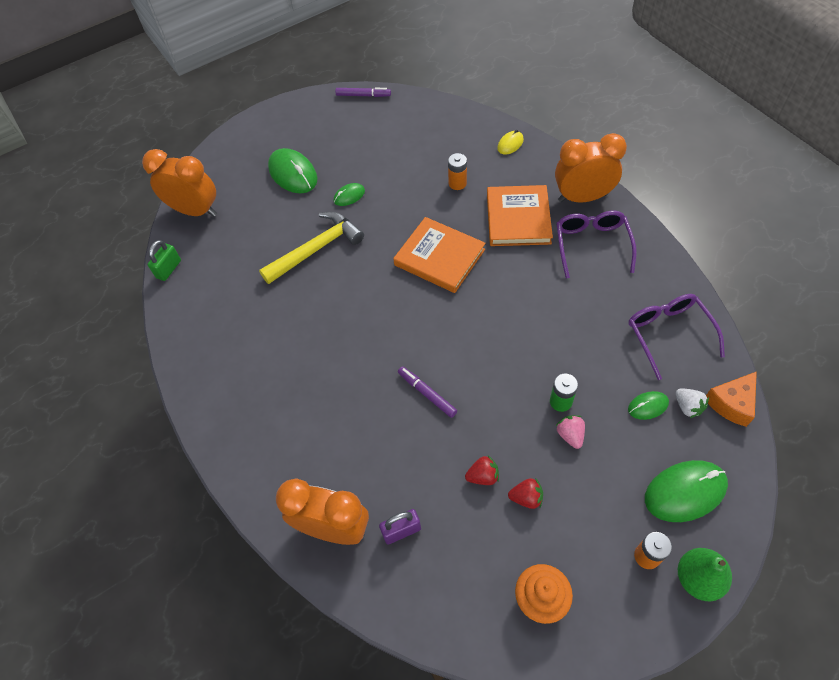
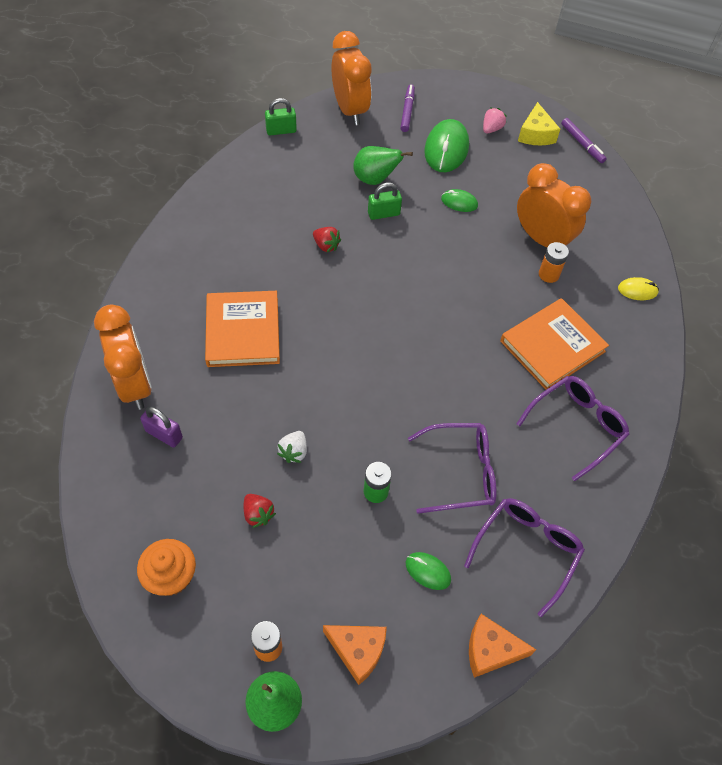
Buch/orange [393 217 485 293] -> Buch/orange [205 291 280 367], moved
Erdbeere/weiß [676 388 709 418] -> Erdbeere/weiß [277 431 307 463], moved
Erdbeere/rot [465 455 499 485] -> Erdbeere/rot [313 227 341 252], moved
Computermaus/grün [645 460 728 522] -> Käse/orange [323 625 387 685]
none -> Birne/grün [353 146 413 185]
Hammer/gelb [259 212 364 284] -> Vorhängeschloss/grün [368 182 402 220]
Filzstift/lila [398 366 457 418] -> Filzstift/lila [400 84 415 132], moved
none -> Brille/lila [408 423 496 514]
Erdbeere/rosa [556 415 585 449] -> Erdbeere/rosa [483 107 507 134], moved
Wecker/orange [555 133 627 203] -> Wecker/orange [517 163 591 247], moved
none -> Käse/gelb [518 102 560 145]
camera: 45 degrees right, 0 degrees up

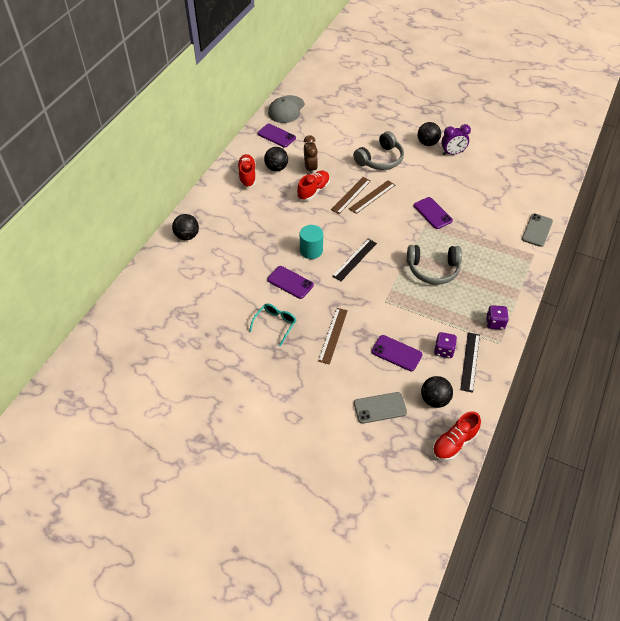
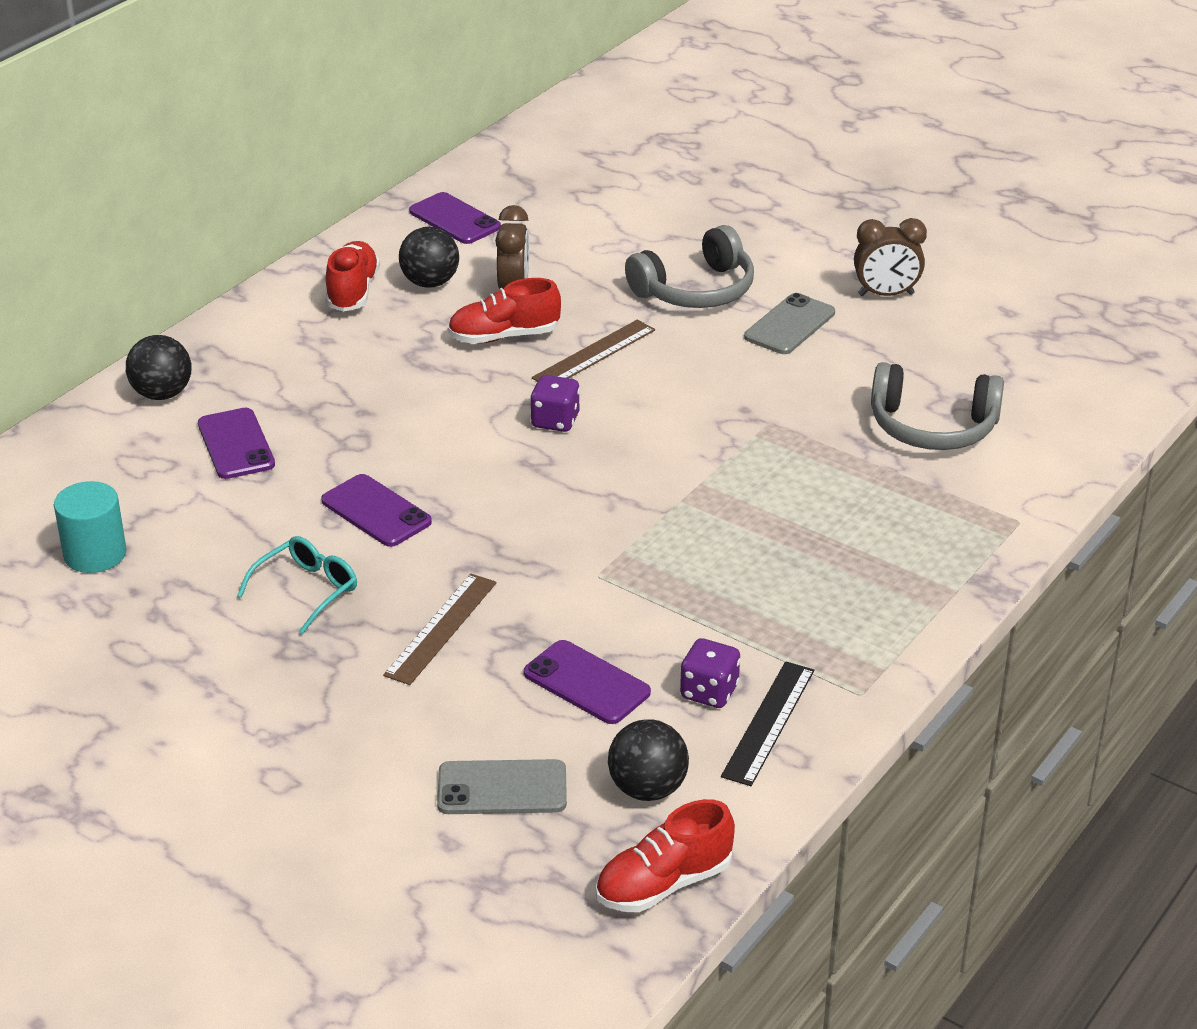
Vollzylinder/türkis [300 225 323 259] -> Vollzylinder/türkis [54 481 127 573], moved
Handy/lila [414 197 453 229] -> Handy/lila [198 408 275 479], moved
Schuh/rot [297 171 330 201] -> Schuh/rot [448 278 561 344], 150 degrees counterclockwise
Spielwürfel/lila [486 305 509 330] -> Spielwürfel/lila [530 375 580 432], moved
Handy/grau [522 213 553 247] -> Handy/grau [744 293 835 354], moved
Wecker/lila [441 124 471 155] -> Wecker/braun [854 218 927 296]
Kopfhörer/grau [407 245 462 285] -> Kopfhörer/grau [871 362 1004 450], moved
Kappe/grau [268 95 305 123] -> none
Lineal/schwarz [332 239 377 281] -> none
Lineal/braun [349 180 395 214] -> none
Ball/schwarz [418 122 441 146] -> none
camera: 10 degrees right, 15 degrees down

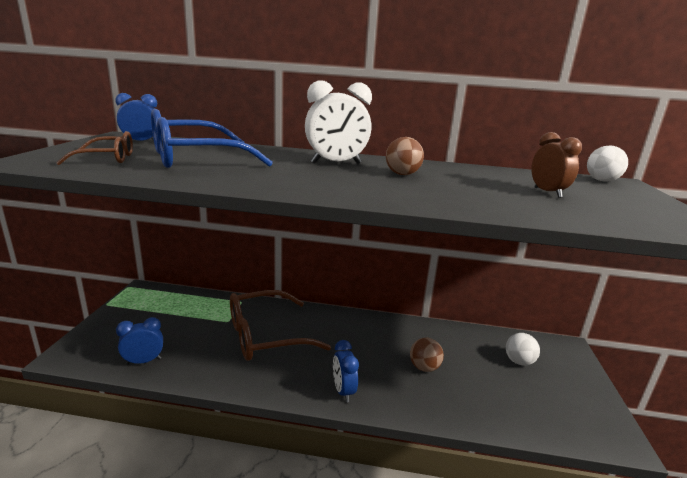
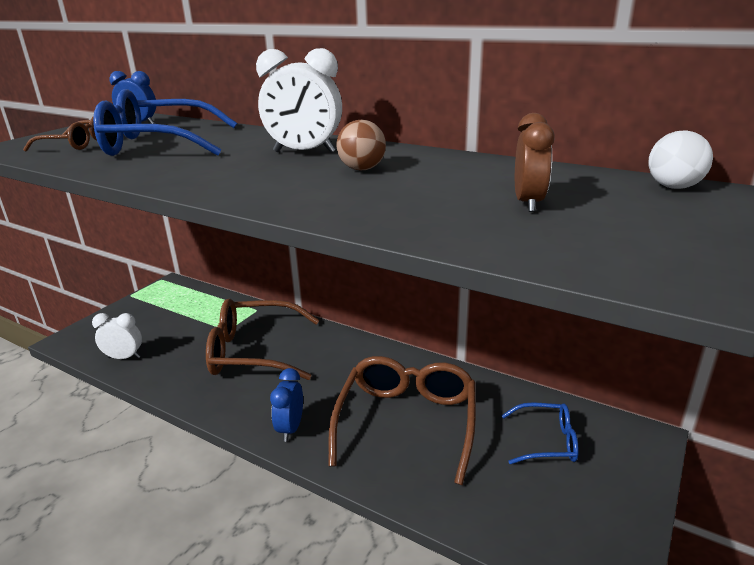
Wecker/blau [116 317 163 365] -> Wecker/weiß [92 313 142 359]
Ball/braun [410 338 444 372] -> Brille/braun [328 356 476 485]
Ball/weiß [506 333 540 365] -> Brille/blau [501 402 579 464]
camera: 25 degrees right, 5 degrees up

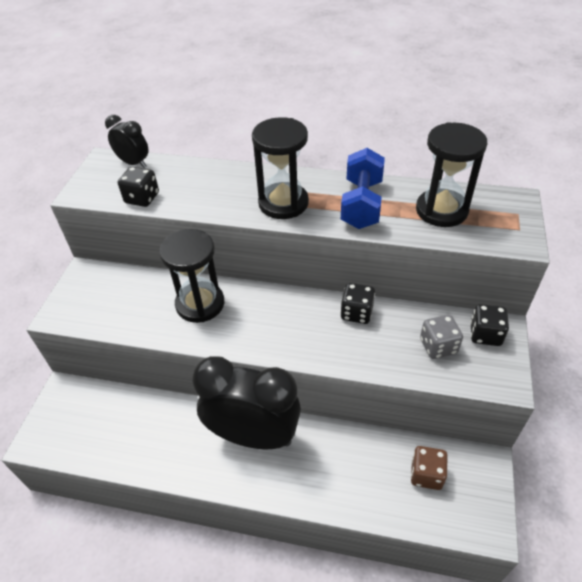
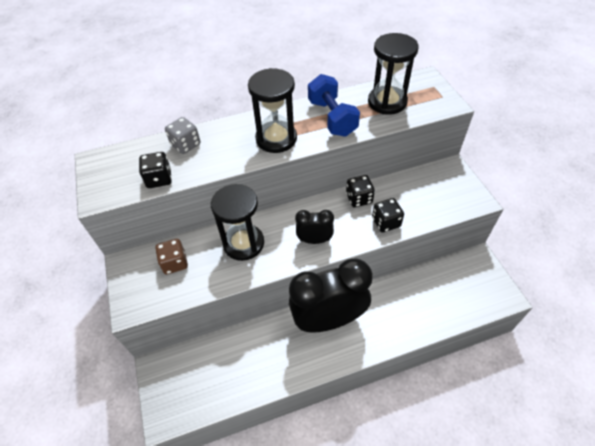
Spielwürfel/braun [411 446 447 490] -> Spielwürfel/braun [155 239 188 274], moved
Spielwürfel/grau [420 315 463 359] -> Spielwürfel/grau [165 117 200 154], moved
Wecker/schwarz [105 115 149 168] -> Wecker/schwarz [295 210 334 244], moved
Spielwürfel/schwarz [470 304 509 346] -> Spielwürfel/schwarz [372 198 404 233], moved
camera: 30 degrees left, 5 degrees up

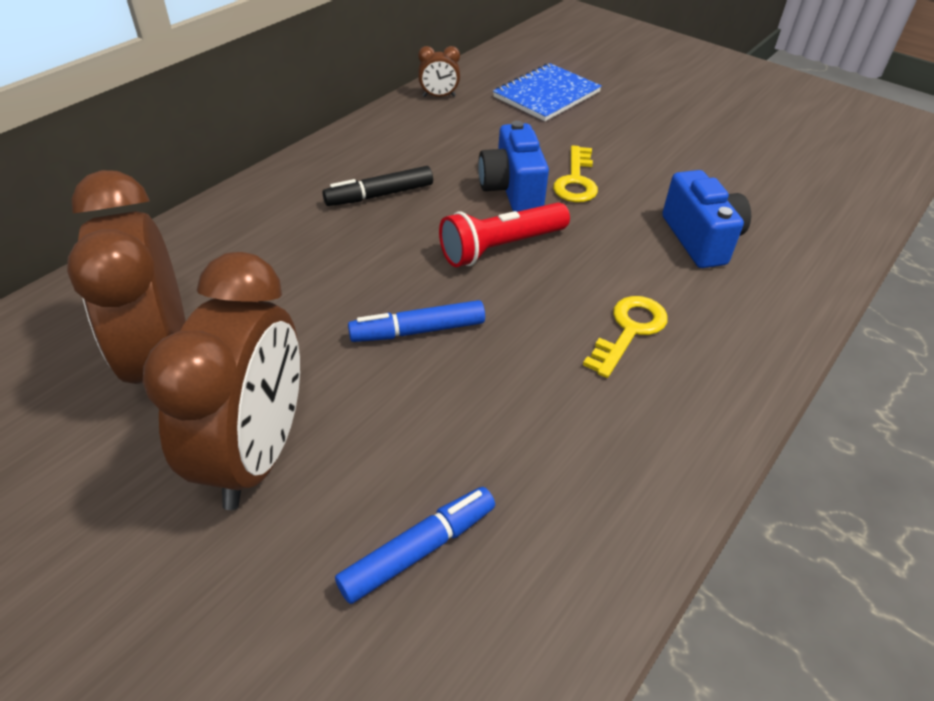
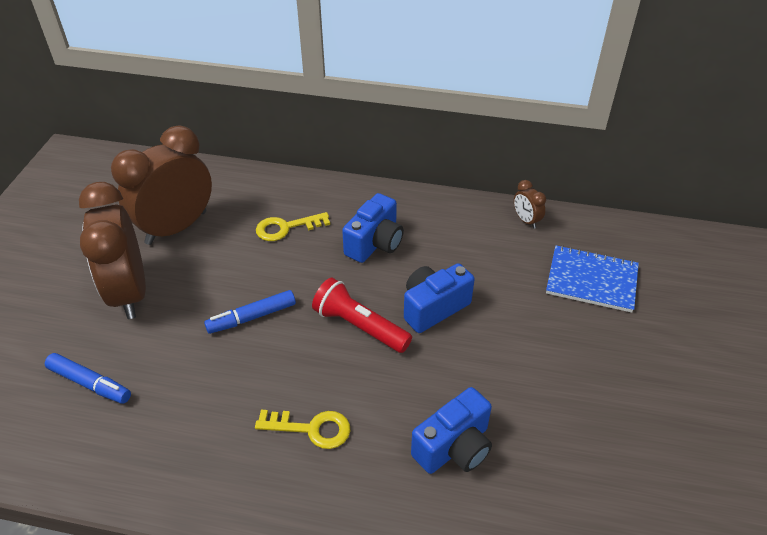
Wecker/braun [143 252 300 510] -> Wecker/braun [79 182 146 319], 90 degrees clockwise
Filzstift/blau [348 300 485 342] -> Filzstift/blau [204 290 296 334], 75 degrees counterclockwise
Schlüssel/gelb [553 145 598 202] -> Schlüssel/gelb [256 212 330 241], moved
Filzstift/schwarz [323 166 433 206] -> Kamera/blau [342 193 404 263]
camera: 65 degrees right, 0 degrees up

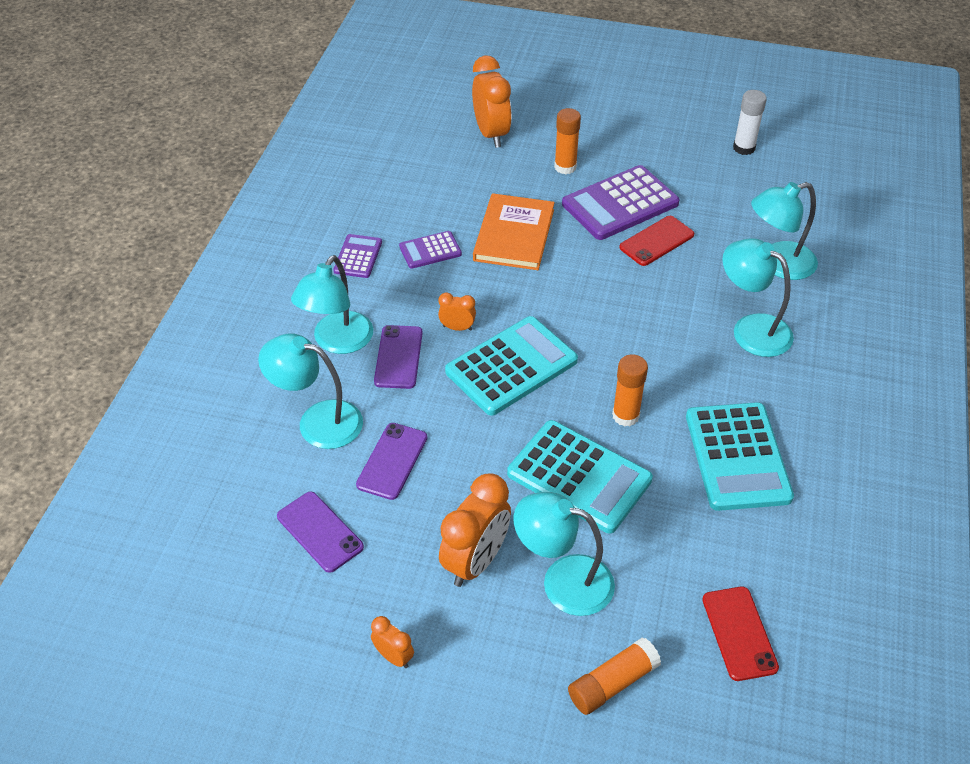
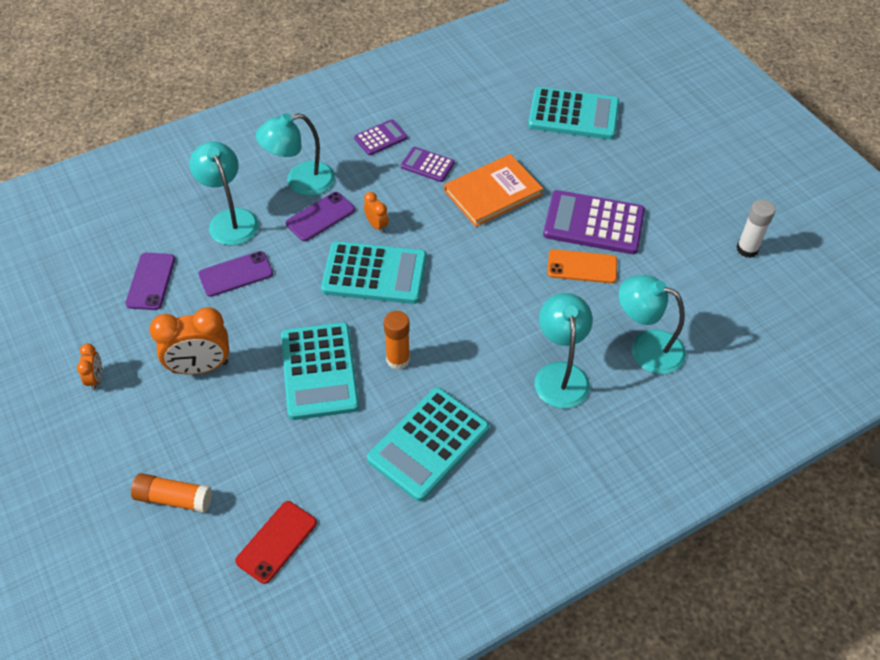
Wecker/orange [472 56 512 148] -> Taschenrechner/türkis [528 87 619 140]
Handy/rot [619 216 694 266] -> Handy/orange [547 249 617 283]
Lampe/türkis [514 492 615 616] -> none
Klebestift/orange [554 108 581 174] -> none
camera: 45 degrees right, 5 degrees up

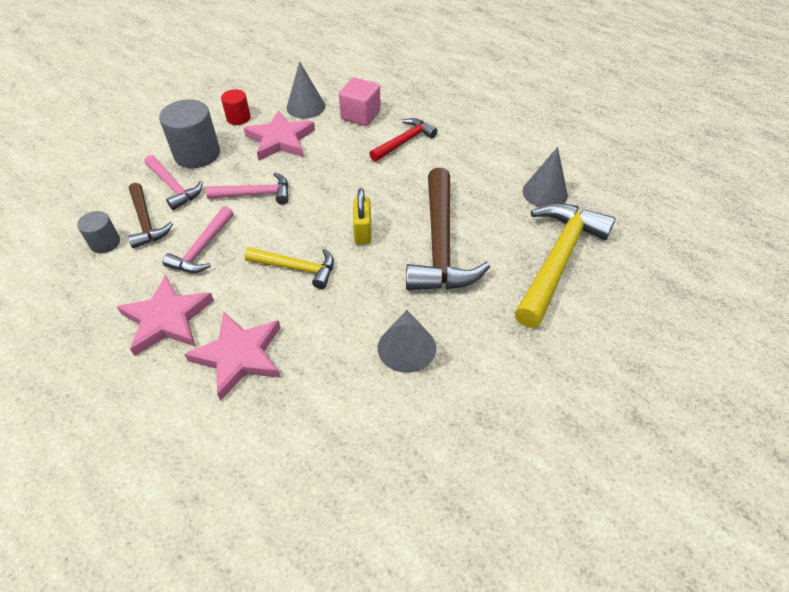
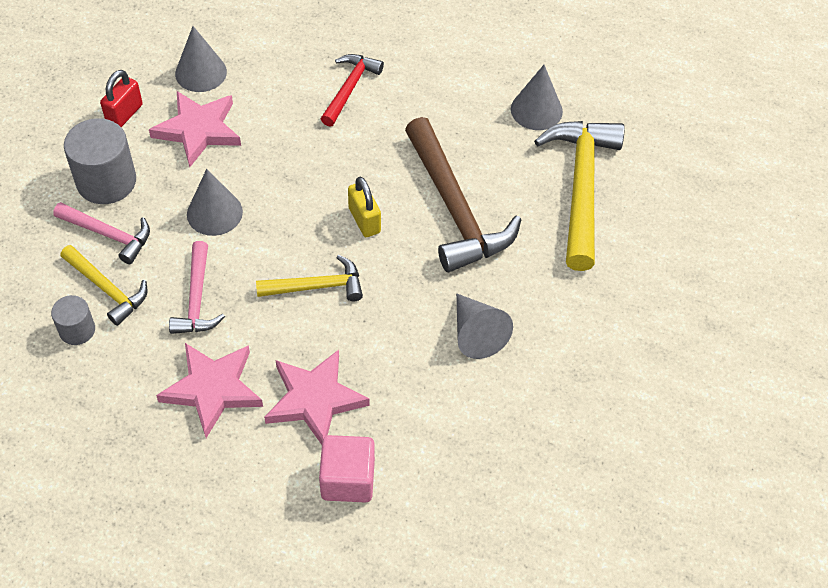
Hammer/braun [128 183 173 249] -> Hammer/gelb [61 245 148 326]
Vollzylinder/rot [221 89 251 125] -> Vorhängeschloss/rot [100 70 143 127]
Hammer/rosa [206 173 289 204] -> Kegel/grau [187 169 243 236]
Kubus/rosa [339 78 381 126] -> Kubus/rosa [319 435 375 503], moved
camera: 25 degrees left, 5 degrees up

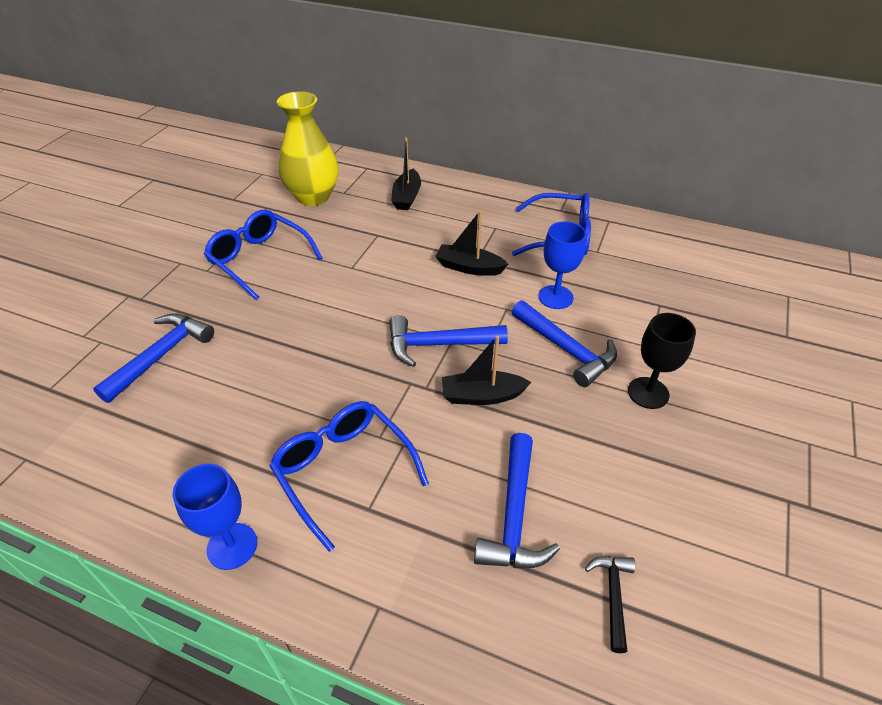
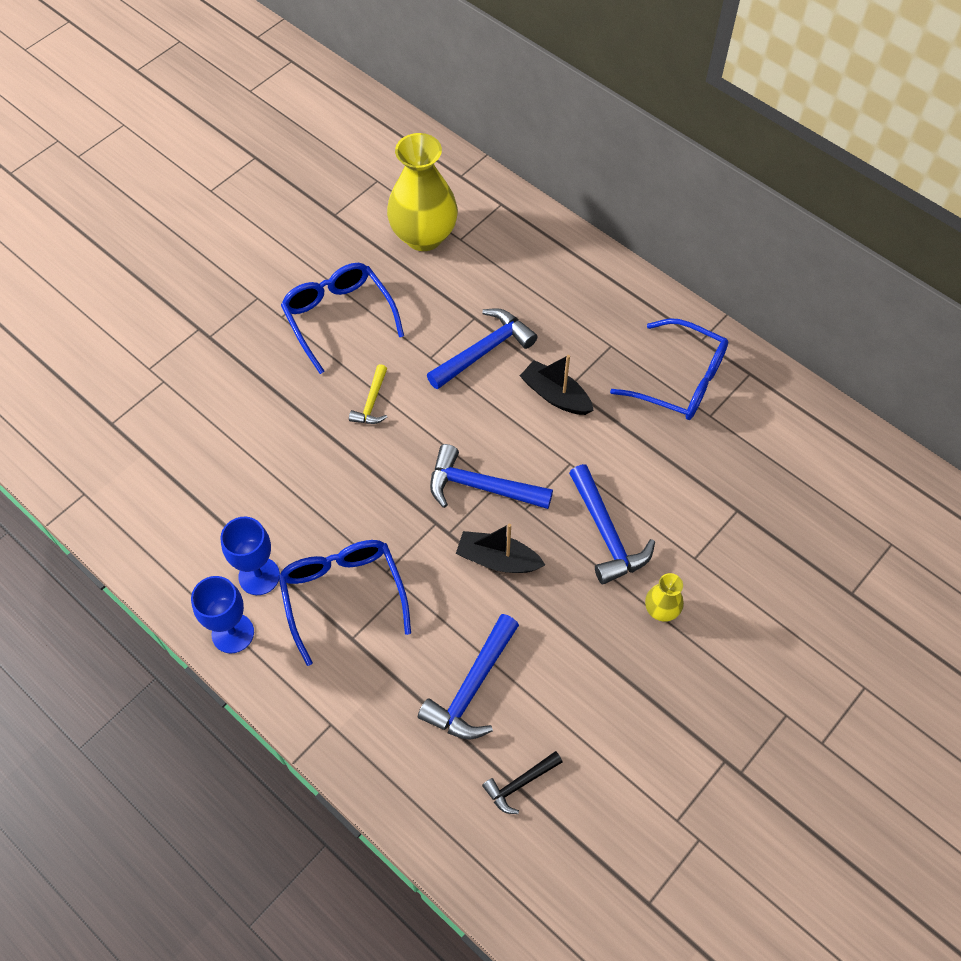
Kelch/blau [538 221 586 309] -> Kelch/blau [220 517 280 595], moved
none -> Hammer/gelb [349 364 387 424]
Hammer/blau [93 313 214 403] -> Hammer/blau [427 308 538 390], moved
Hammer/schwarz [585 556 635 653] -> Hammer/schwarz [482 751 562 814], 150 degrees counterclockwise
Kelch/schwarz [628 313 696 409] -> Vase/gelb [645 573 684 622]
Boot/schwarz [391 137 421 210] -> none
camera: 20 degrees right, 15 degrees up

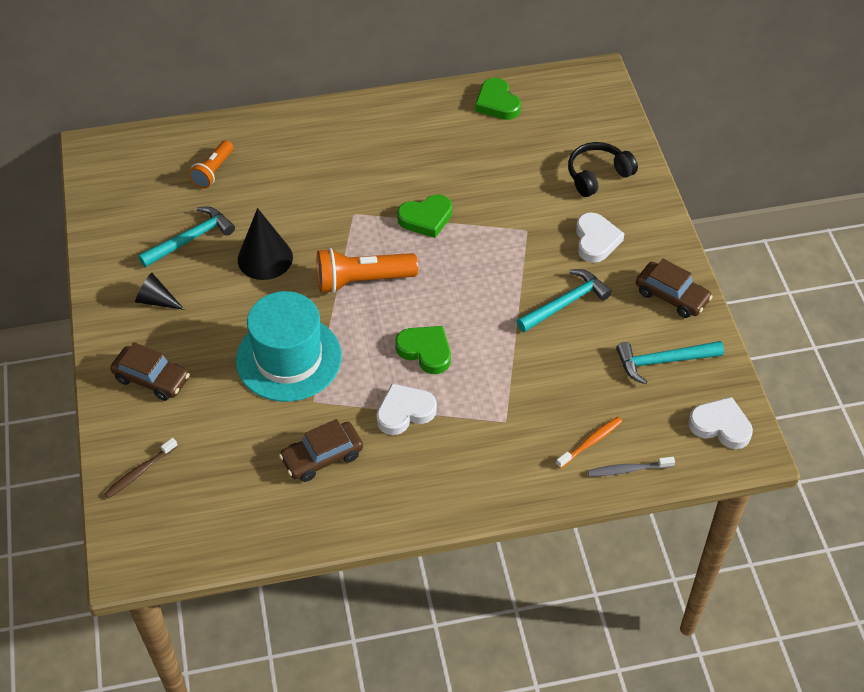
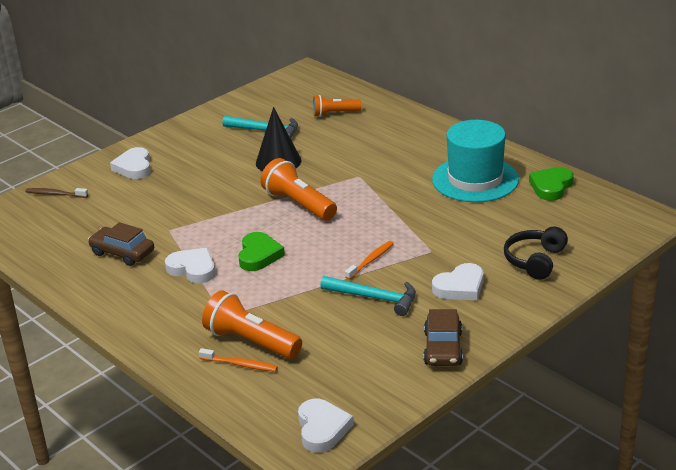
Auto/braun [110 342 190 401] -> Herz/weiß [110 147 151 179]
none -> Taschenlampe/orange [202 290 302 359]
none -> Zahnbürste/orange [345 241 394 280]
Hut/türkis [236 291 342 402] -> Hut/türkis [432 120 519 202], moved
Kopfhörer/schwarz [568 142 638 197] -> Kopfhörer/schwarz [504 227 568 280], 90 degrees counterclockwise
Kegel/schwarz [135 273 185 310] -> none
Herz/grün [397 194 452 238] -> none
Zahnbürste/grau [588 457 675 477] -> none
Hammer/türkis [616 341 724 384] -> none
camera: 60 degrees right, 20 degrees down

